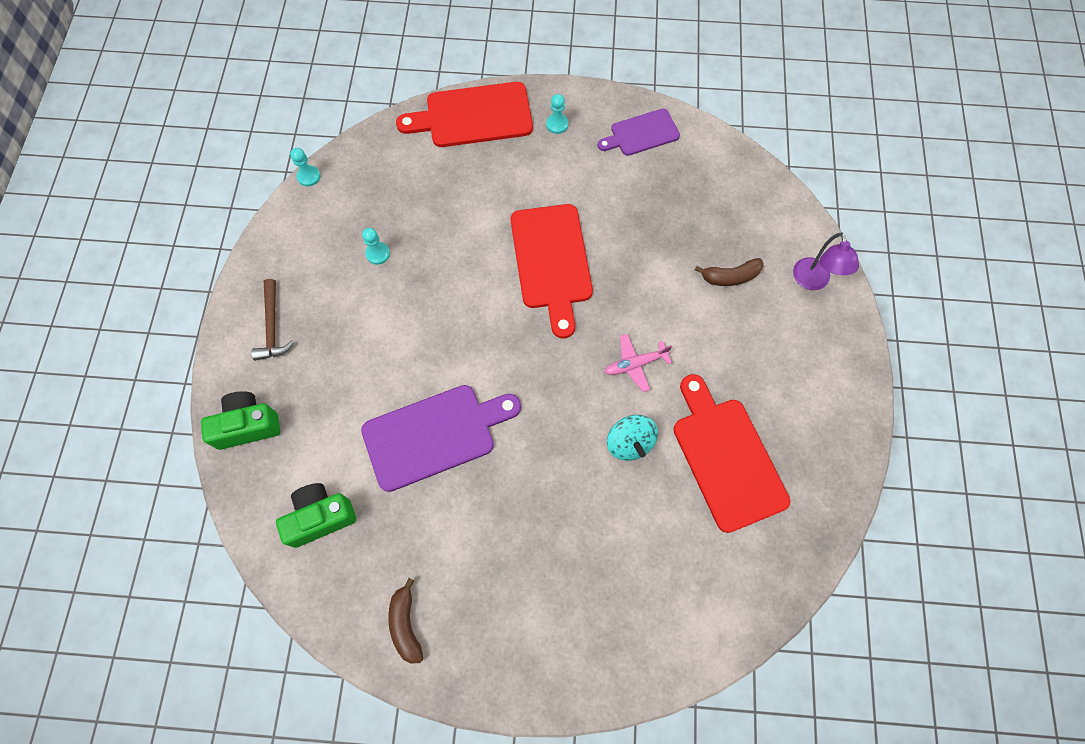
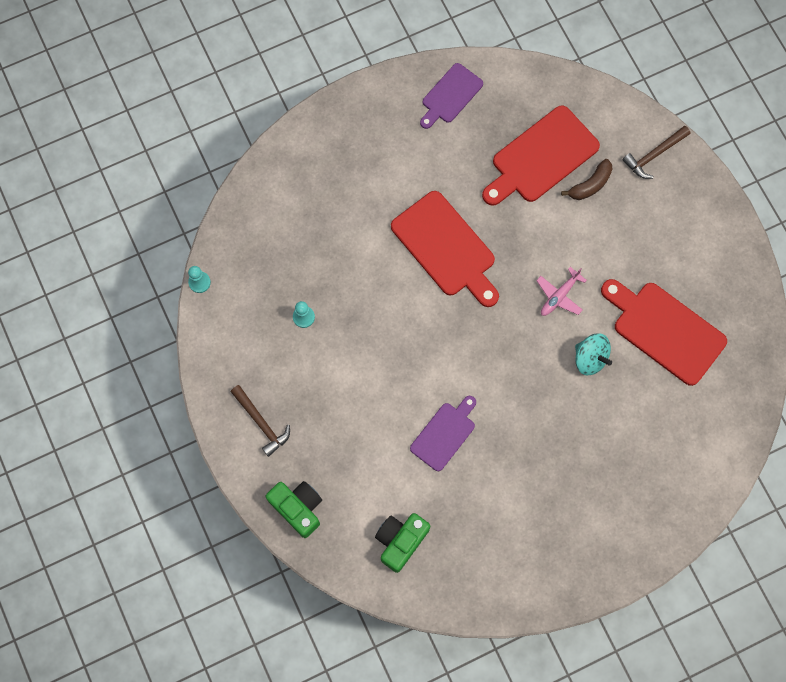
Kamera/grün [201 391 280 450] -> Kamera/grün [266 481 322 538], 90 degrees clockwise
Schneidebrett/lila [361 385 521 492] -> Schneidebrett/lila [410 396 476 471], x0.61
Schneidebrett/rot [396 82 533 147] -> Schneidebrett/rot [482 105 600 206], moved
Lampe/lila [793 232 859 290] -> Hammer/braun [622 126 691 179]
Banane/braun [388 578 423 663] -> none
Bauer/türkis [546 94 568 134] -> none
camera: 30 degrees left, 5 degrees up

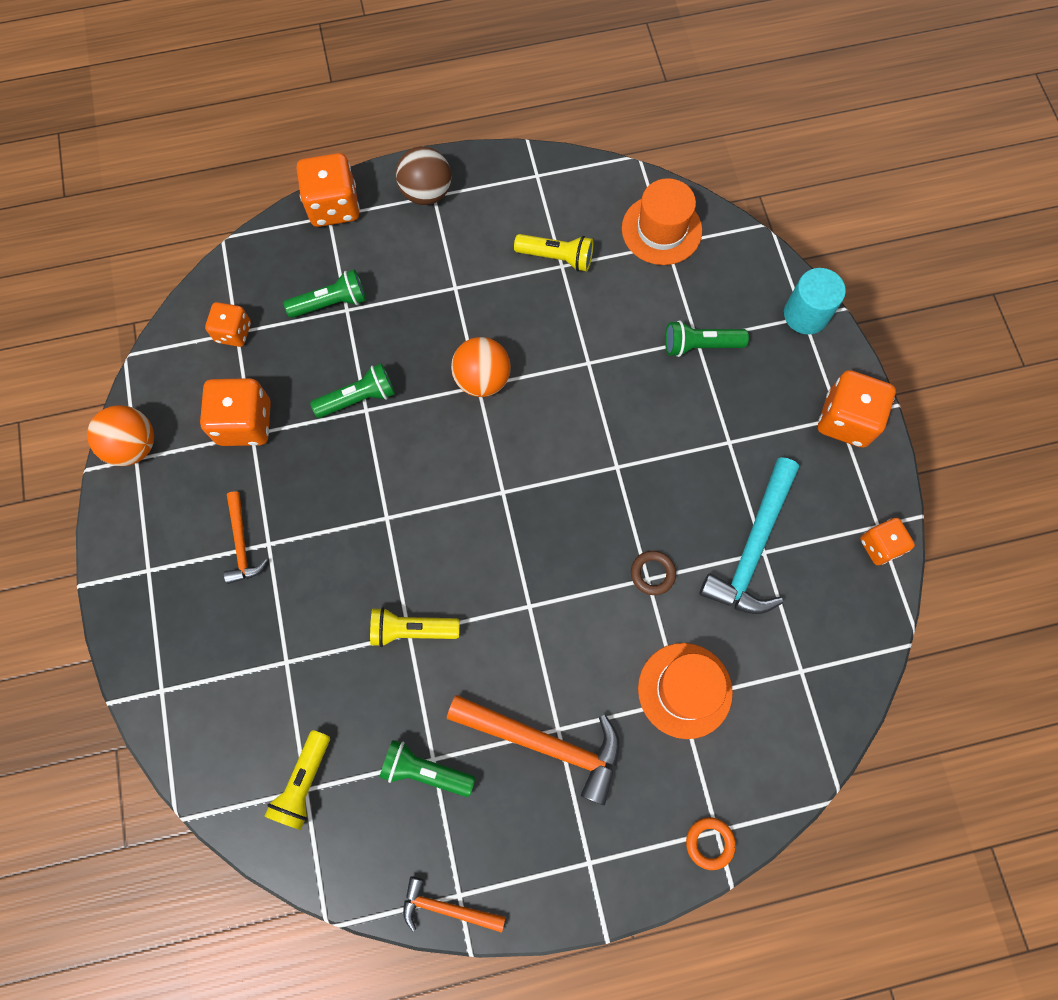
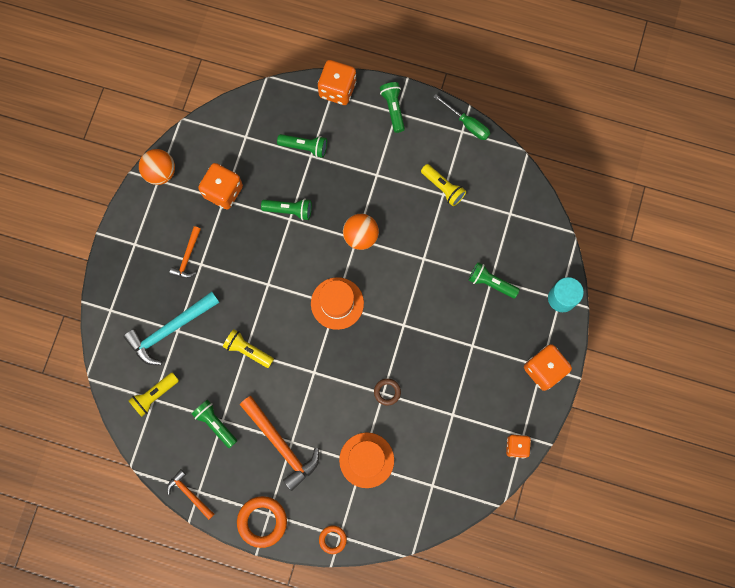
Hammer/türkis [699 457 799 614] -> Hammer/türkis [123 292 220 365], moved
none -> Ring/orange [237 496 287 548]
Hut/orange [622 178 702 265] -> Hut/orange [311 277 364 330], moved
Ball/braun [396 146 452 205] -> Taschenlampe/grün [380 82 405 133]
none -> Schraubenzieher/grün [434 94 490 140]
Spielwürfel/orange [205 302 251 347] -> none
camera: 30 degrees right, 5 degrees up

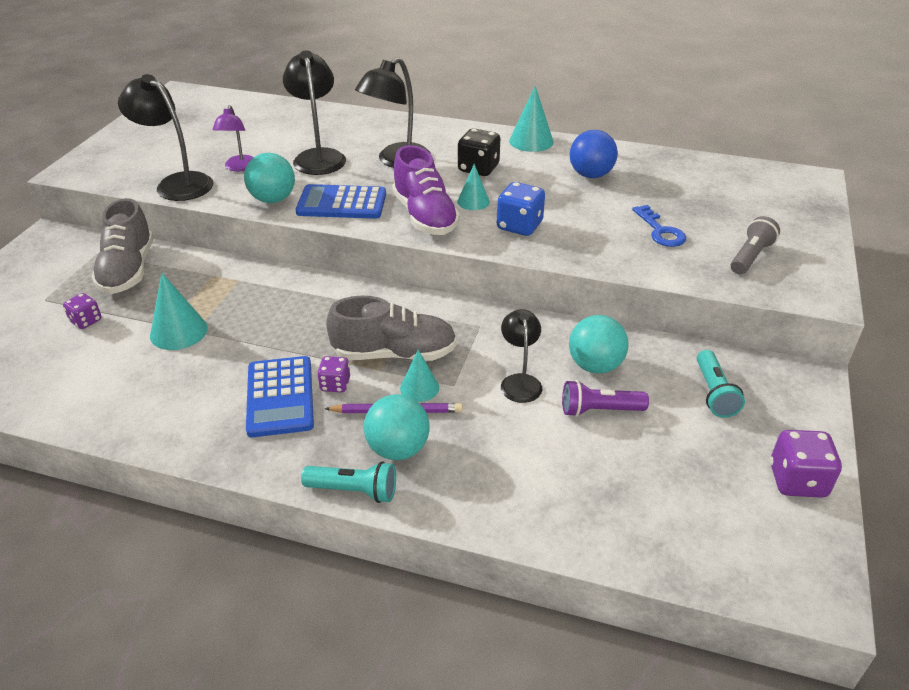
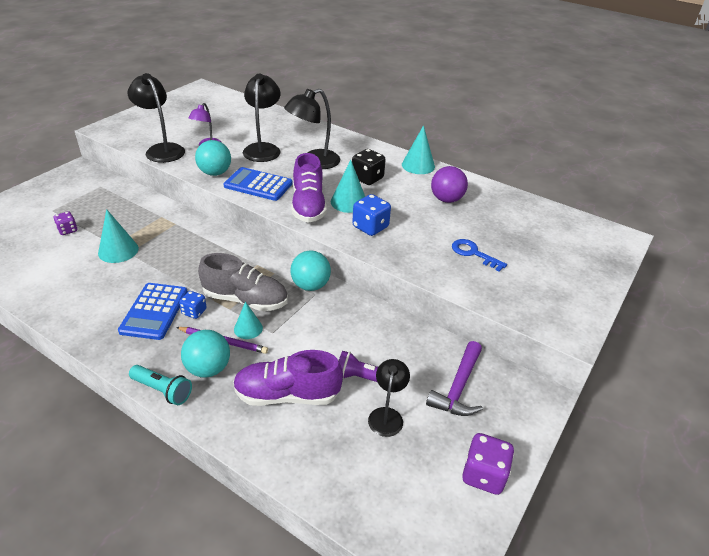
Spielwürfel/lila [317 356 350 393] -> Spielwürfel/blau [179 291 207 319]
none -> Schuh/lila [233 350 343 406]
Ball/türkis [569 315 629 374] -> Ball/türkis [290 251 331 291], moved
Kegel/türkis [457 164 490 210] -> Kegel/türkis [331 160 365 213], x1.54
Lampe/schwarz [501 309 542 403] -> Lampe/schwarz [368 359 410 437], moved
Taschenlampe/türkis [697 350 745 418] -> Hammer/lila [426 341 483 416]
Ball/blau [570 130 618 178] -> Ball/lila [431 166 468 203]
Schlüssel/blau [632 205 686 247] -> Schlüssel/blau [452 239 507 272], 135 degrees clockwise
Schuh/grau [91 198 154 294] -> none
Taschenlampe/grau [731 216 780 274] -> none
camera: 15 degrees right, 0 degrees up

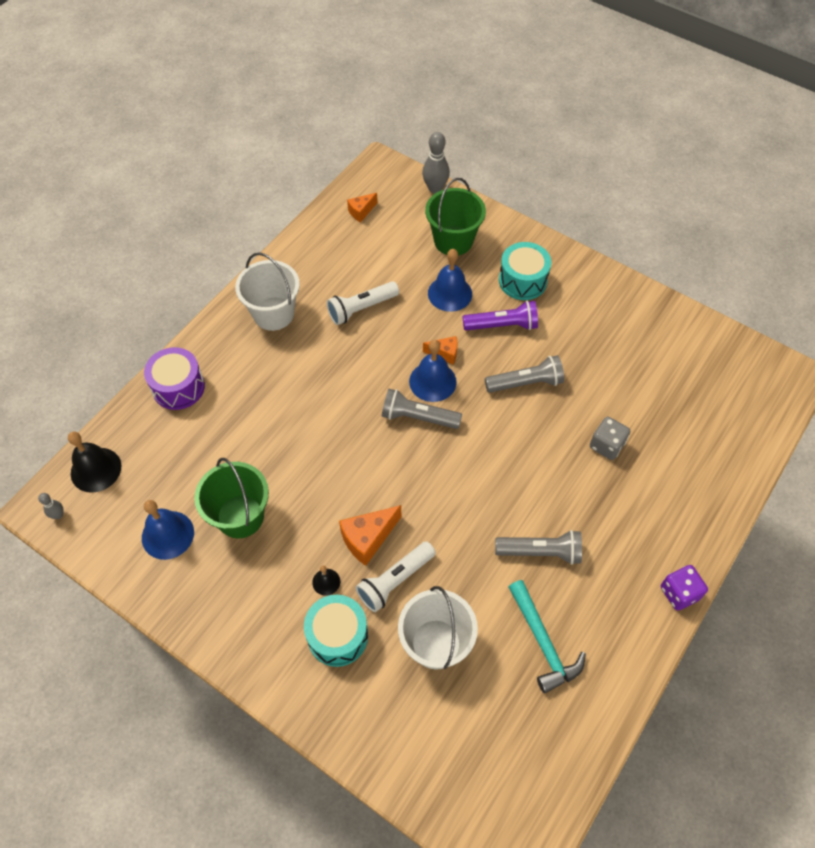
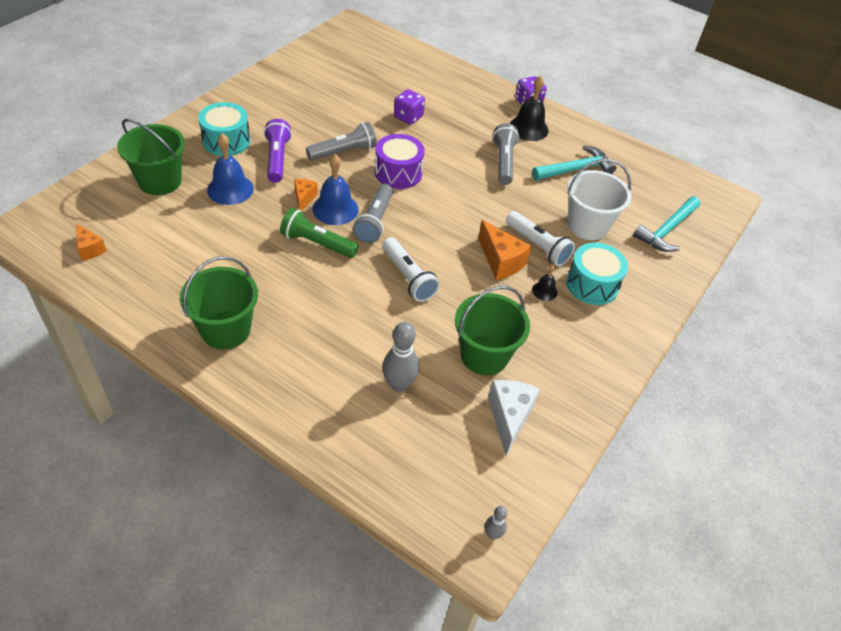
Eimer/weiß [235 252 300 331] -> Eimer/grün [180 256 258 349]
none -> Taschenlampe/grün [280 208 358 258]
Taschenlampe/grau [485 355 564 393] -> Taschenlampe/grau [306 122 377 161], 75 degrees clockwise
Trommel/lila [144 347 205 410] -> Trommel/lila [375 134 425 189], moved
Taschenlampe/weiß [326 281 399 325] -> Taschenlampe/weiß [382 237 440 302], moved
Bowlingkegel/grau [422 132 450 194] -> Bowlingkegel/grau [382 322 419 392], moved
Spielwürfel/grau [590 417 630 460] -> Spielwürfel/lila [394 89 425 125]
Glocke/blau [142 500 194 560] -> Käse/weiß [488 380 540 456]
Glocke/schwarz [68 432 121 493] -> Glocke/schwarz [510 76 548 141], moved
none -> Hammer/türkis [633 196 701 252]
camera: 95 degrees left, 10 degrees down

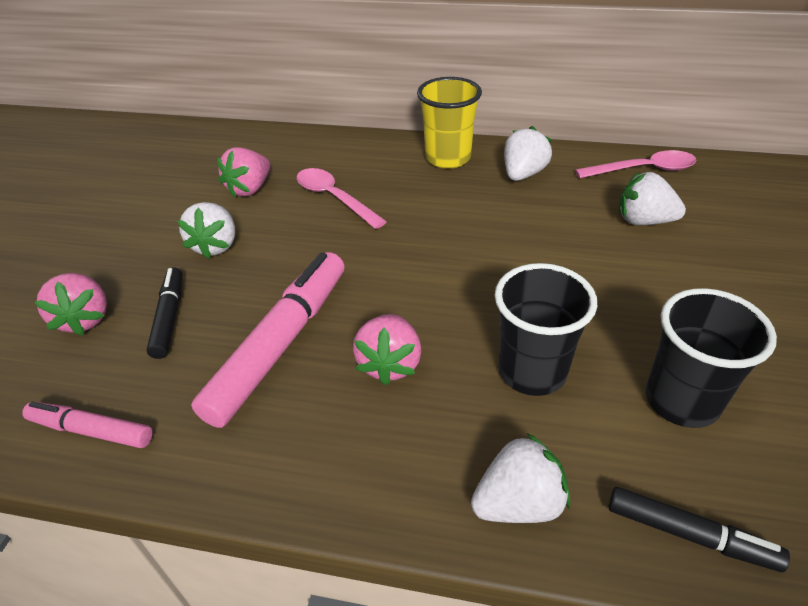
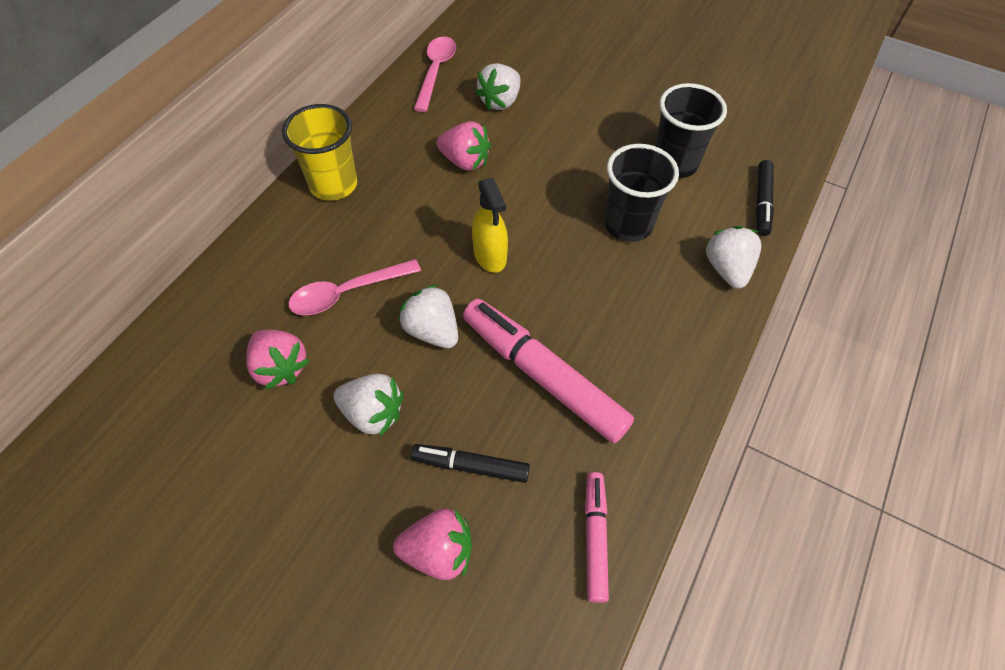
Erdbeere/weiß [504 126 552 181] -> Erdbeere/weiß [398 284 458 348], moved
Erdbeere/rosa [353 314 422 385] -> Erdbeere/rosa [436 121 491 171], moved
none -> Sprühflasche/gelb [472 178 508 273]
Filzstift/rosa [22 402 153 448] -> Filzstift/rosa [585 472 609 603], 150 degrees clockwise
Filzstift/schwarz [608 487 790 572] -> Filzstift/schwarz [756 160 774 236], 150 degrees clockwise
camera: 75 degrees left, 15 degrees up

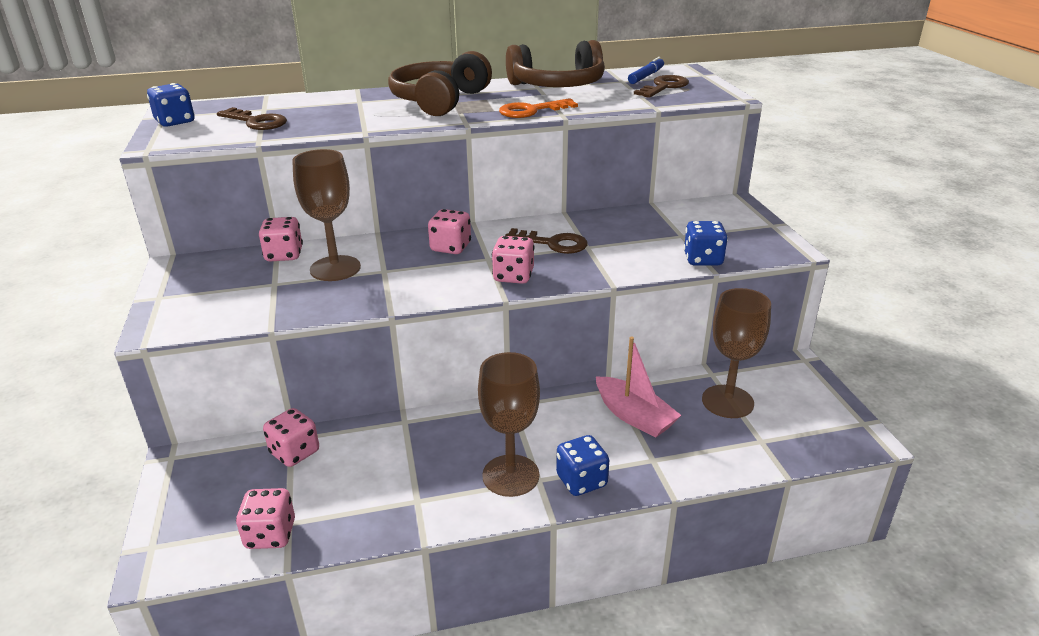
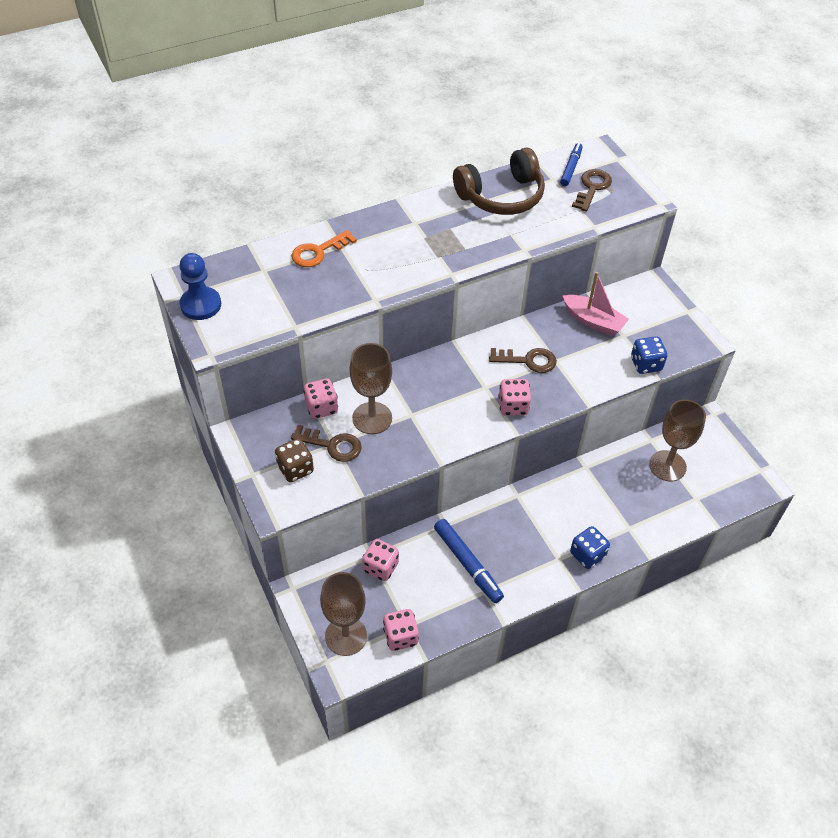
Spielwürfel/blau [147 83 195 127] -> Bauer/blau [179 253 221 320]
none -> Spielwürfel/braun [275 438 314 482]
Schlüssel/orange [499 98 578 118] -> Schlüssel/orange [291 230 357 267], moved
Schlüssel/braun [217 107 287 130] -> Schlüssel/braun [291 425 362 462], moved
Kelch/braun [478 352 540 497] -> Kelch/braun [320 572 367 656], moved
none -> Filzstift/blau [434 519 504 603]
Boot/rosa [596 337 681 437] -> Boot/rosa [563 272 629 336], moved
Kopfhörer/braun [388 51 492 116] -> none
Spielwürfel/rosa [428 209 471 254] -> none
camera: 15 degrees left, 20 degrees up

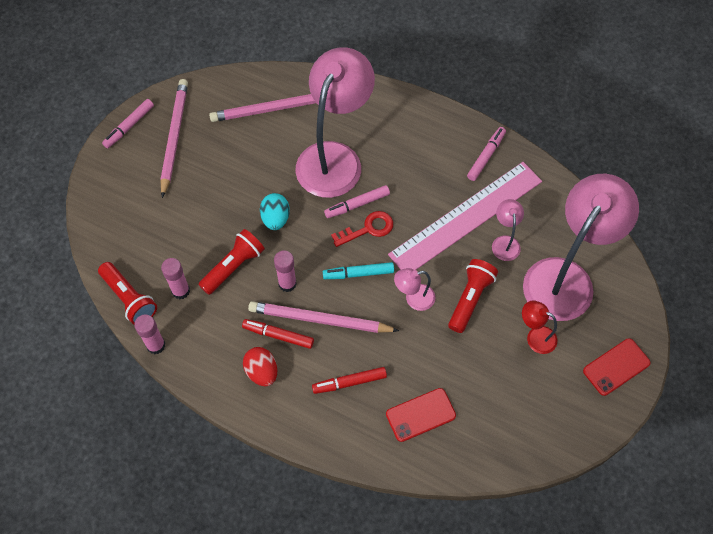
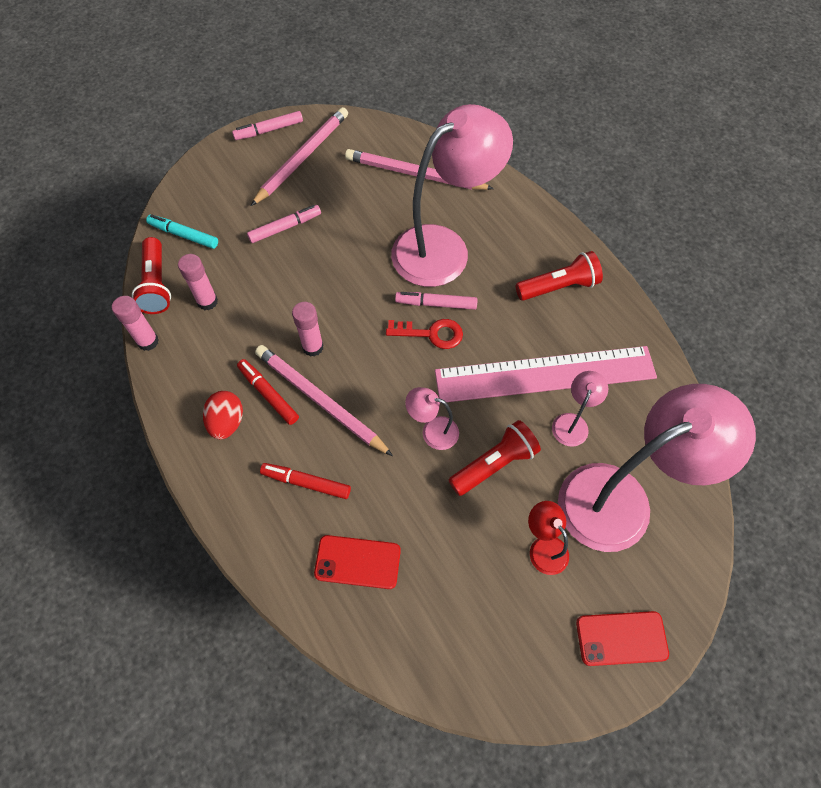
Filzstift/türkis [323 262 394 279] -> Filzstift/türkis [146 214 218 249], moved
Filzstift/rosa [467 127 506 181] -> Filzstift/rosa [247 205 321 243], moved
Taschenlampe/rot [198 229 265 295] -> Taschenlampe/rot [516 251 603 301], moved
Ei/türkis [260 193 290 230] -> none
camera: 30 degrees right, 0 degrees up

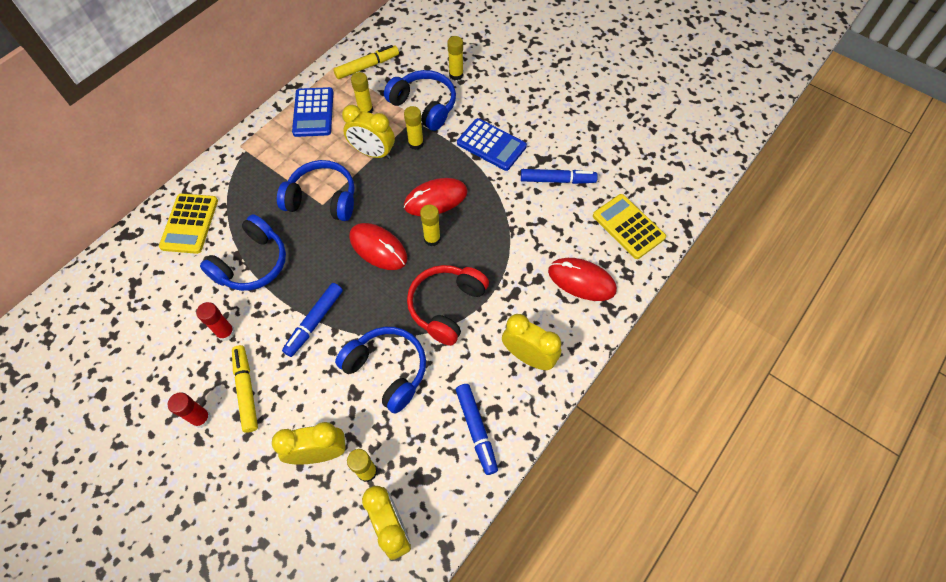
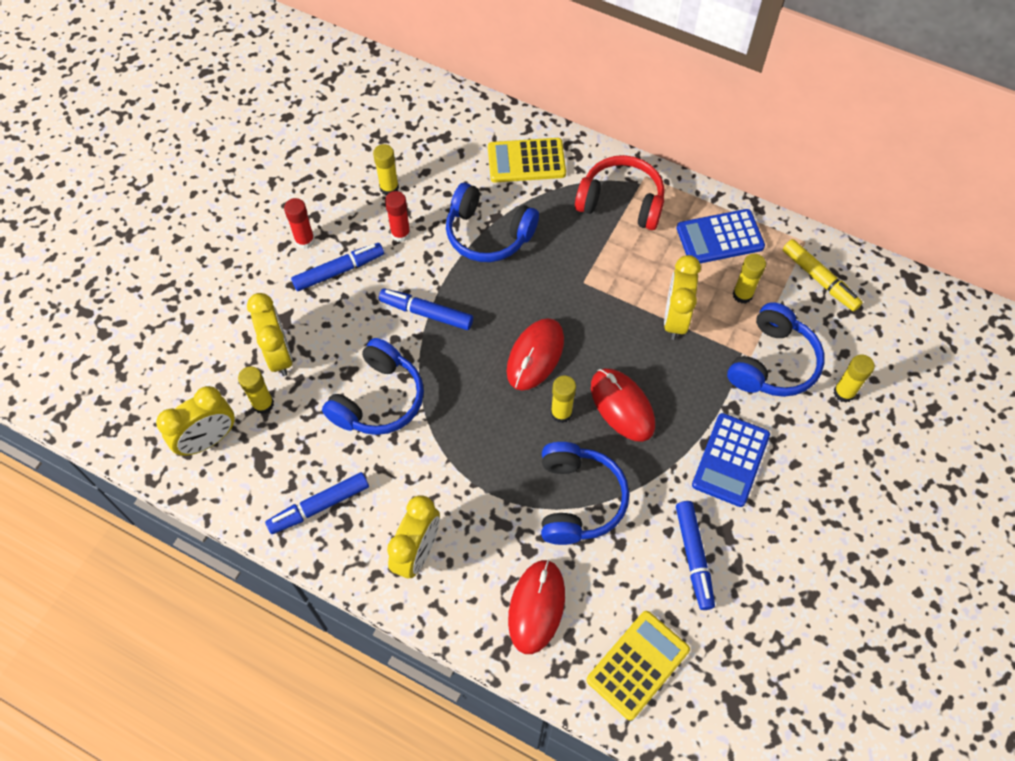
Filzstift/gelb [232 345 258 433] -> Filzstift/blau [291 243 384 291]
Klebestift/gelb [404 106 424 150] -> Klebestift/gelb [373 144 399 196], moved
Kopfhörer/blau [277 160 355 221] -> Kopfhörer/blau [541 442 629 545], moved
Kopfhörer/rot [407 265 489 346] -> Kopfhörer/rot [575 155 664 230], moved
camera: 80 degrees right, 0 degrees up

